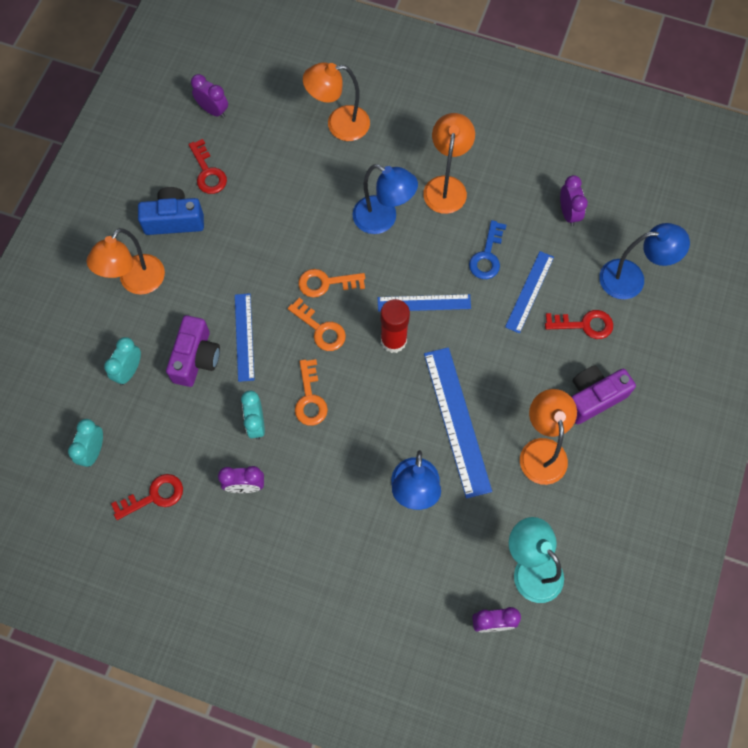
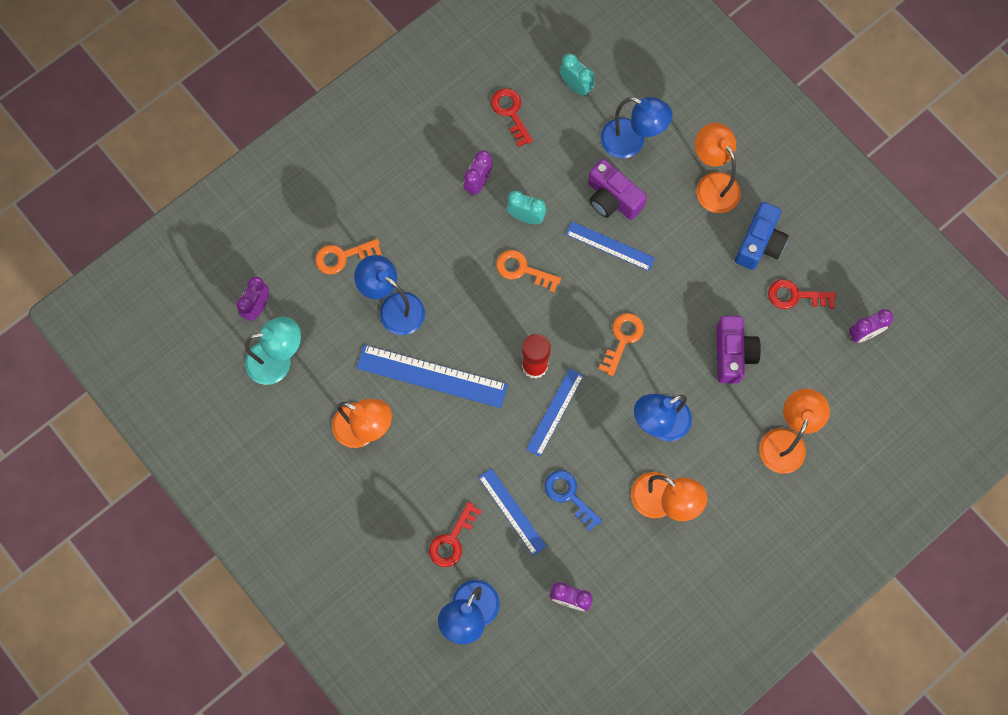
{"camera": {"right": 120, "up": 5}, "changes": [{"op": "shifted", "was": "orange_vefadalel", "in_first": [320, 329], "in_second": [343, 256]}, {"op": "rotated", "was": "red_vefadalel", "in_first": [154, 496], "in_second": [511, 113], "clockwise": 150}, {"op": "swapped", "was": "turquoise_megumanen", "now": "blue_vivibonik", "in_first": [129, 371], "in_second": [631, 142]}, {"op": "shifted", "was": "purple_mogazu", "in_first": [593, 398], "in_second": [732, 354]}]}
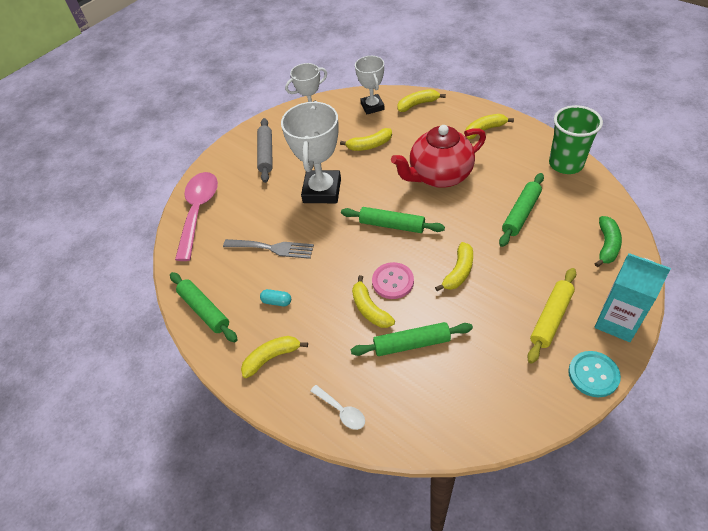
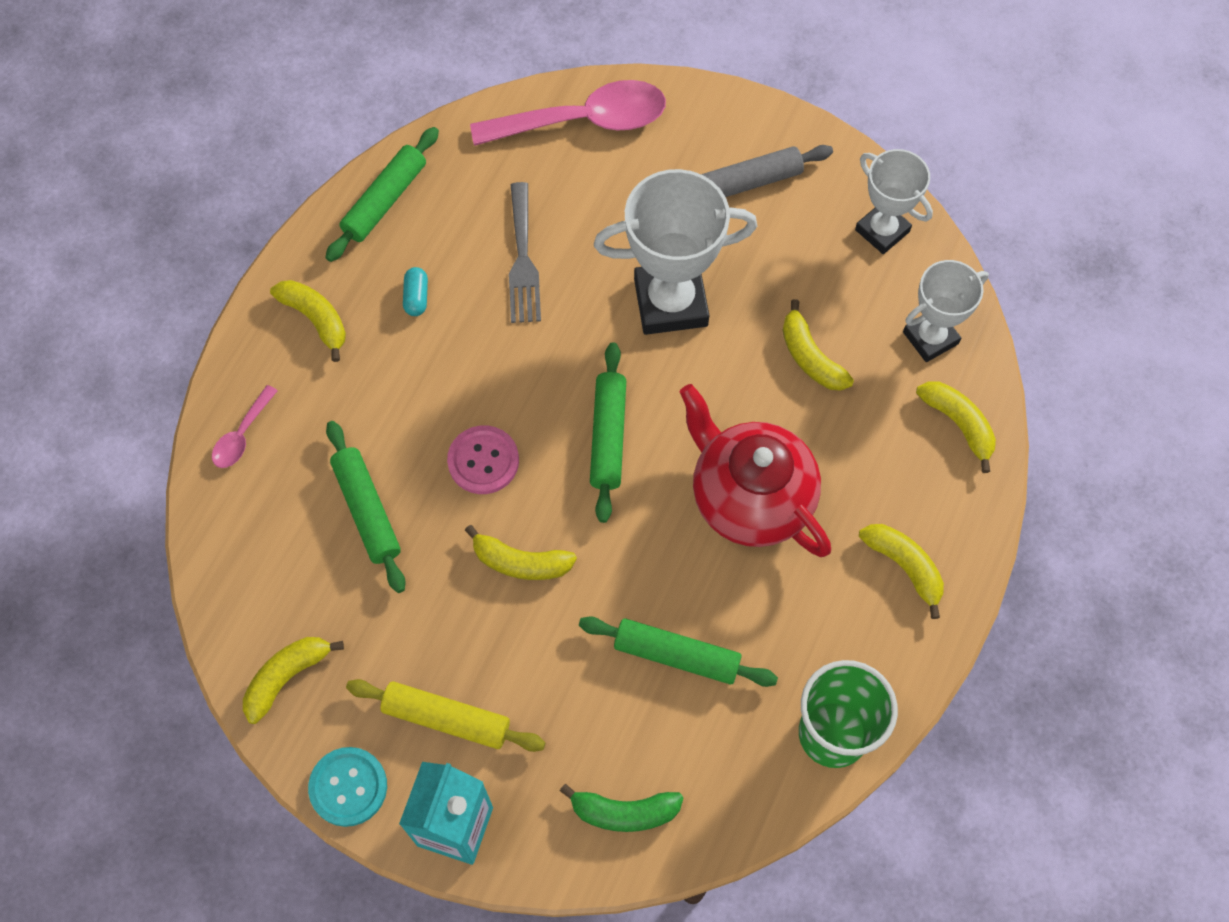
{"camera": {"right": 70, "up": 15}, "changes": [{"op": "repainted", "was": "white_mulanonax", "now": "pink_mulanonax", "in_first": [341, 411], "in_second": [242, 435]}, {"op": "shifted", "was": "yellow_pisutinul", "in_first": [370, 309], "in_second": [287, 677]}]}
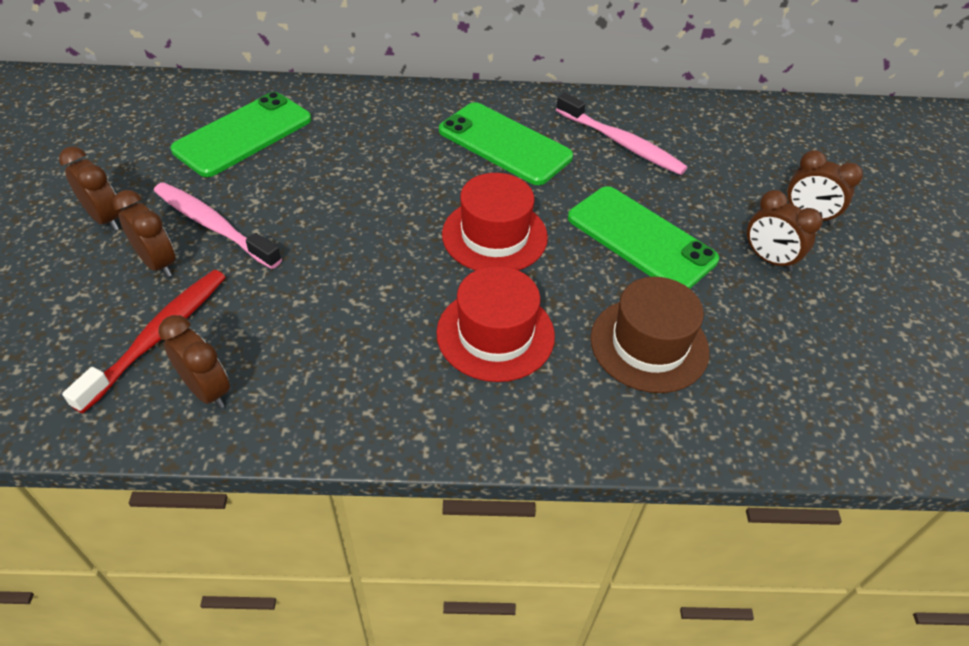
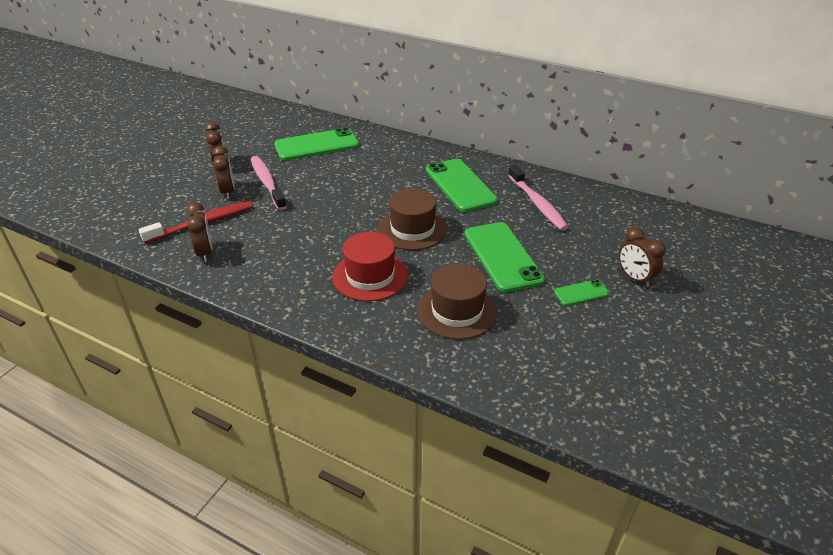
{"camera": {"right": 30, "up": -10}, "changes": [{"op": "repainted", "was": "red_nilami", "now": "brown_nilami", "in_first": [494, 235], "in_second": [412, 229]}, {"op": "swapped", "was": "brown_megumanen", "now": "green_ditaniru", "in_first": [768, 259], "in_second": [581, 293]}]}
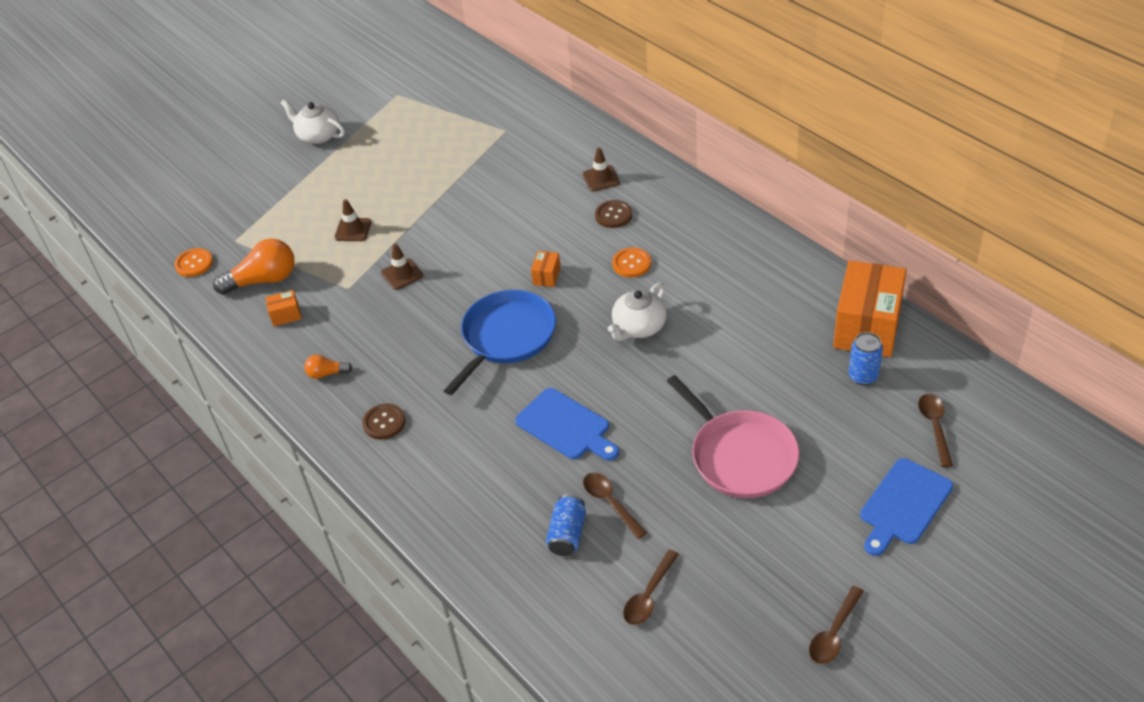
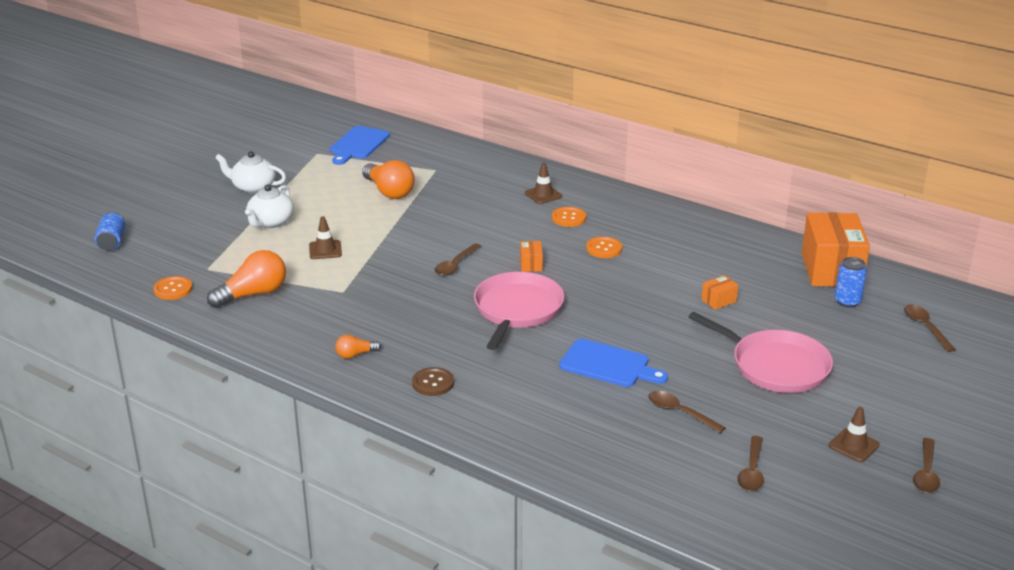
{"camera": {"right": -20, "up": -15}, "changes": [{"op": "shifted", "was": "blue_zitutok", "in_first": [567, 534], "in_second": [112, 242]}, {"op": "shifted", "was": "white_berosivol", "in_first": [638, 327], "in_second": [270, 222]}, {"op": "shifted", "was": "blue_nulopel", "in_first": [903, 505], "in_second": [358, 144]}, {"op": "new", "now": "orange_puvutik", "in_second": [389, 192]}, {"op": "new", "now": "brown_mulanonax", "in_second": [455, 265]}, {"op": "repainted", "was": "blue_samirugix", "now": "pink_samirugix", "in_first": [506, 337], "in_second": [517, 310]}, {"op": "repainted", "was": "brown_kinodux", "now": "orange_kinodux", "in_first": [613, 215], "in_second": [568, 218]}, {"op": "shifted", "was": "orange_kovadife", "in_first": [286, 315], "in_second": [718, 301]}, {"op": "shifted", "was": "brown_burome", "in_first": [402, 274], "in_second": [853, 445]}]}
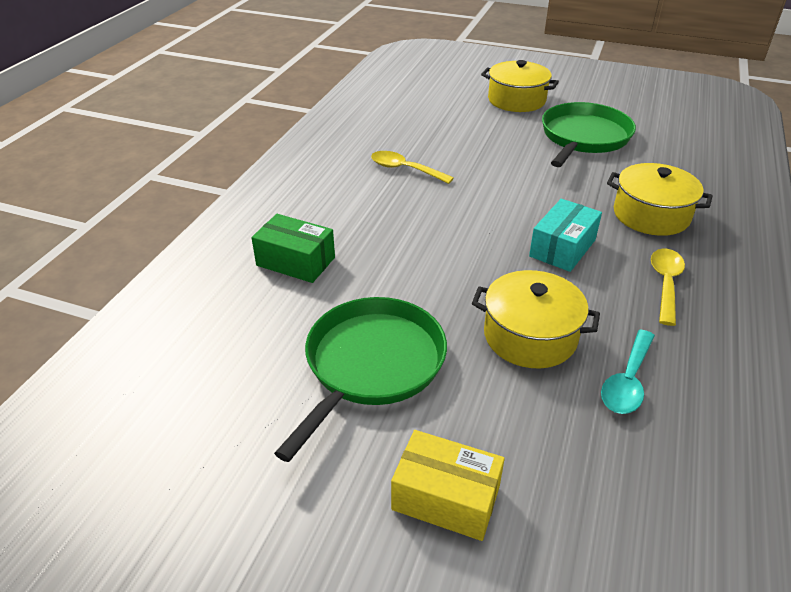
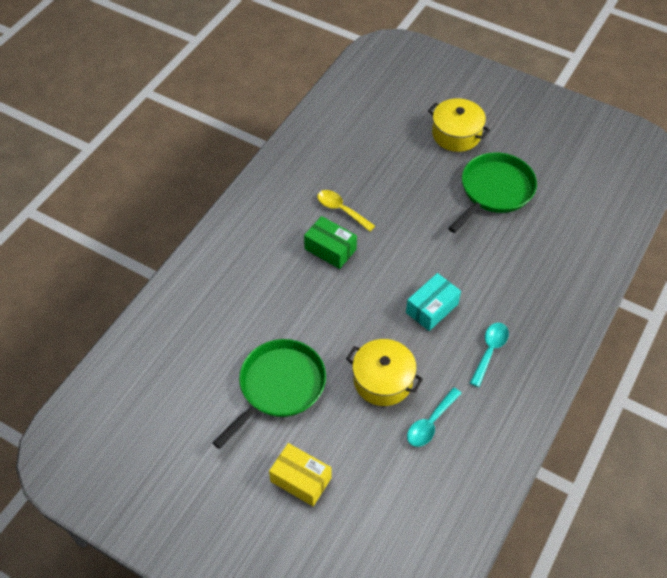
{"camera": {"right": 10, "up": 15}, "changes": [{"op": "shifted", "was": "green_kovadife", "in_first": [295, 261], "in_second": [330, 249]}, {"op": "repainted", "was": "yellow_mulanonax", "now": "turquoise_mulanonax", "in_first": [665, 283], "in_second": [489, 351]}, {"op": "gone", "was": "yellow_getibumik", "in_first": [651, 215]}]}
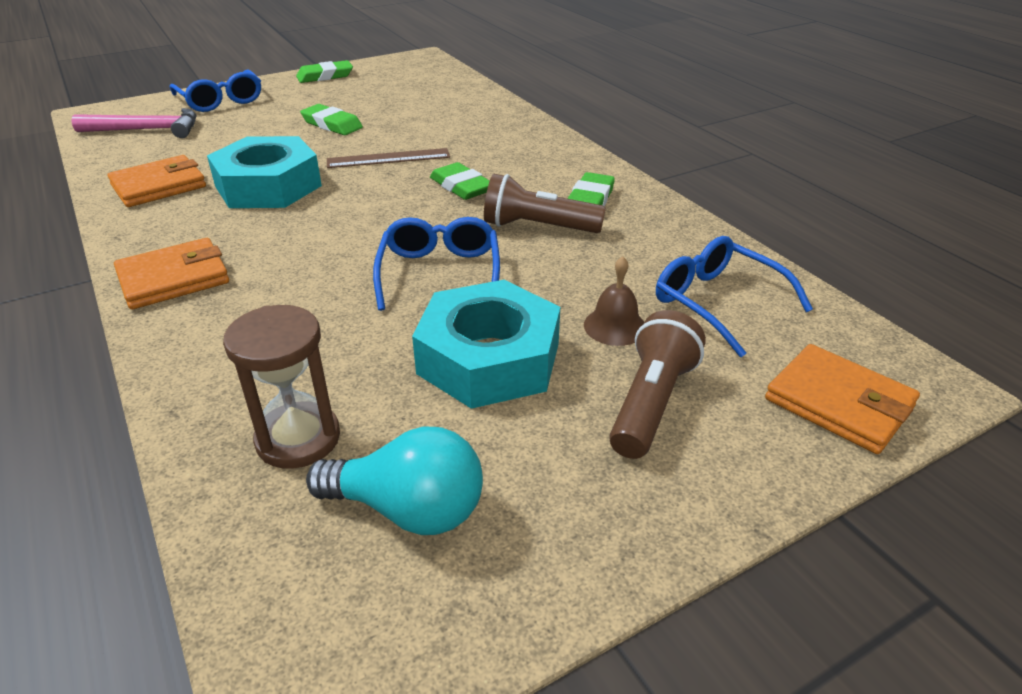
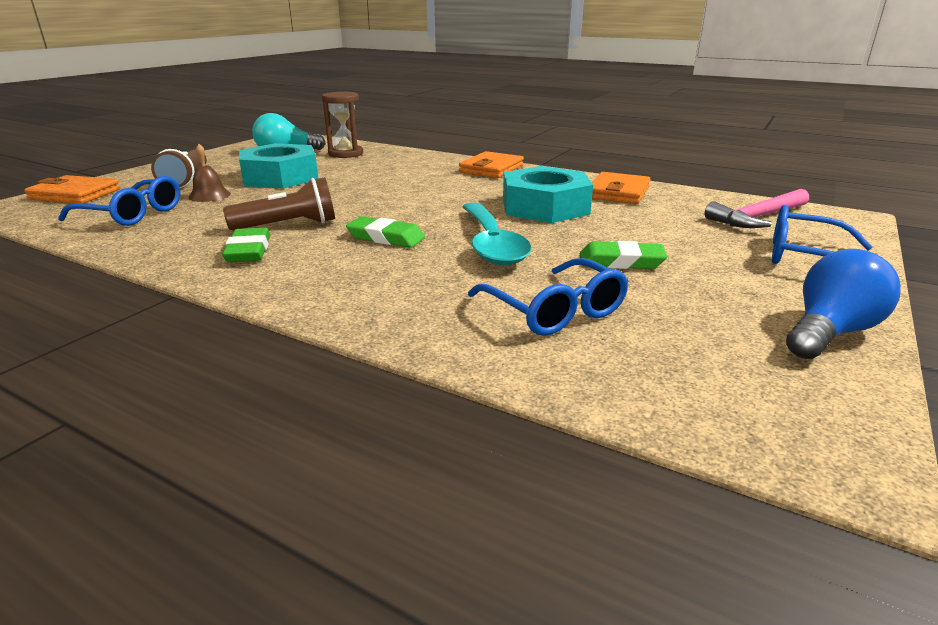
{"camera": {"right": 150, "up": -10}, "changes": [{"op": "swapped", "was": "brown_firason", "now": "turquoise_mulanonax", "in_first": [388, 158], "in_second": [491, 244]}, {"op": "shifted", "was": "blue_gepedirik", "in_first": [440, 273], "in_second": [555, 311]}, {"op": "swapped", "was": "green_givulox", "now": "blue_puvutik", "in_first": [325, 76], "in_second": [830, 332]}]}
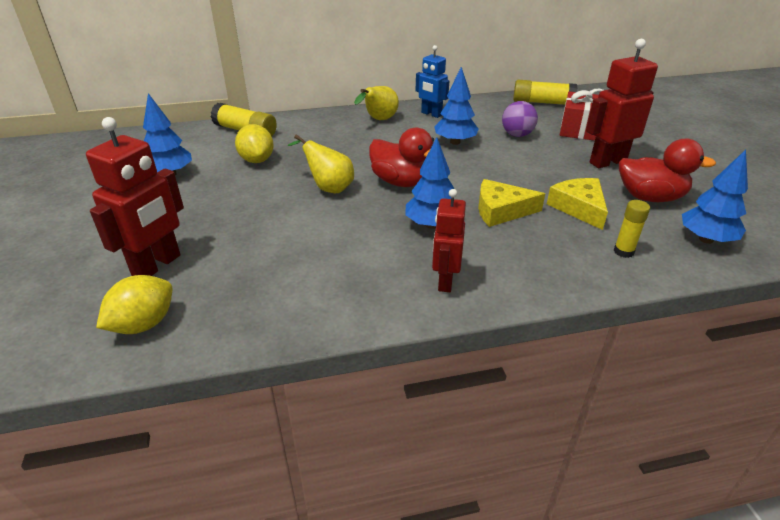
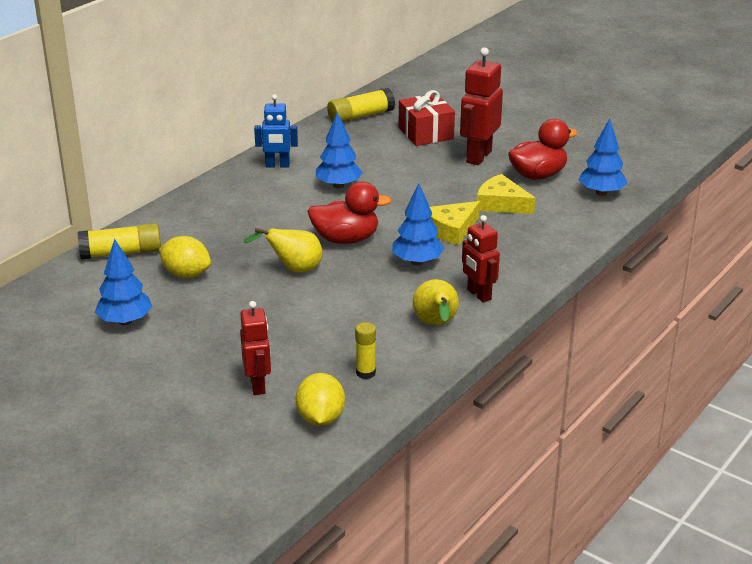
{"camera": {"right": -40, "up": -5}, "changes": [{"op": "scaled", "was": "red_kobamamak", "in_first": [157, 265], "in_second": [258, 385], "ratio": 0.66}, {"op": "shifted", "was": "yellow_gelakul", "in_first": [623, 251], "in_second": [365, 373]}, {"op": "shifted", "was": "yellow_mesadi", "in_first": [379, 120], "in_second": [436, 325]}, {"op": "gone", "was": "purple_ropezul", "in_first": [517, 135]}]}
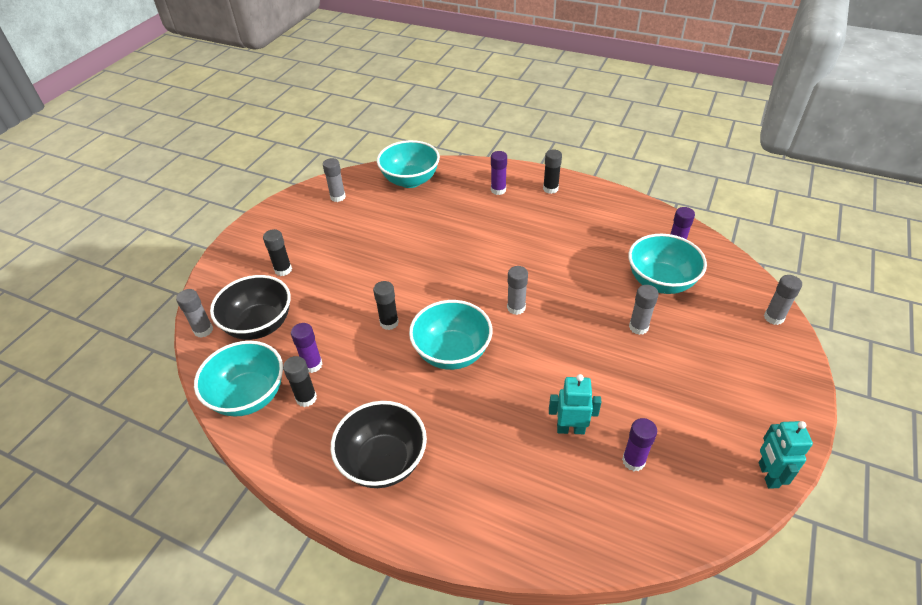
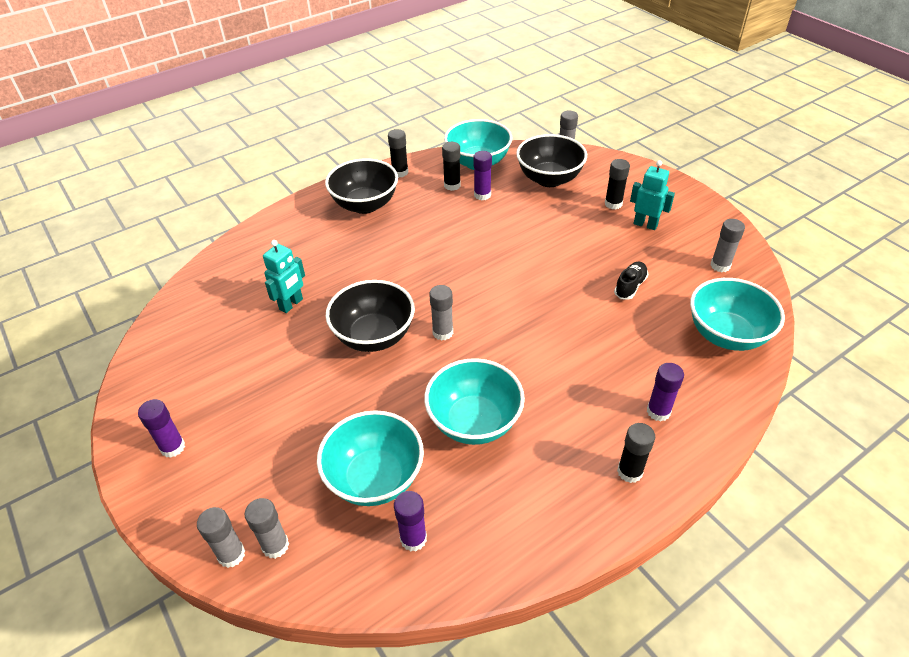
{"camera": {"right": 120, "up": 0}, "changes": [{"op": "shifted", "was": "purple_gelakul", "in_first": [633, 461], "in_second": [173, 447]}, {"op": "shifted", "was": "grey_gelakul", "in_first": [638, 327], "in_second": [275, 546]}, {"op": "new", "now": "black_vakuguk", "in_second": [374, 336]}, {"op": "shifted", "was": "black_gelakul", "in_first": [389, 323], "in_second": [400, 172]}, {"op": "shifted", "was": "turquoise_vakuguk", "in_first": [452, 352], "in_second": [474, 422]}, {"op": "new", "now": "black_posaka", "in_second": [630, 286]}, {"op": "shifted", "was": "turquoise_kobamamak", "in_first": [768, 475], "in_second": [645, 224]}]}
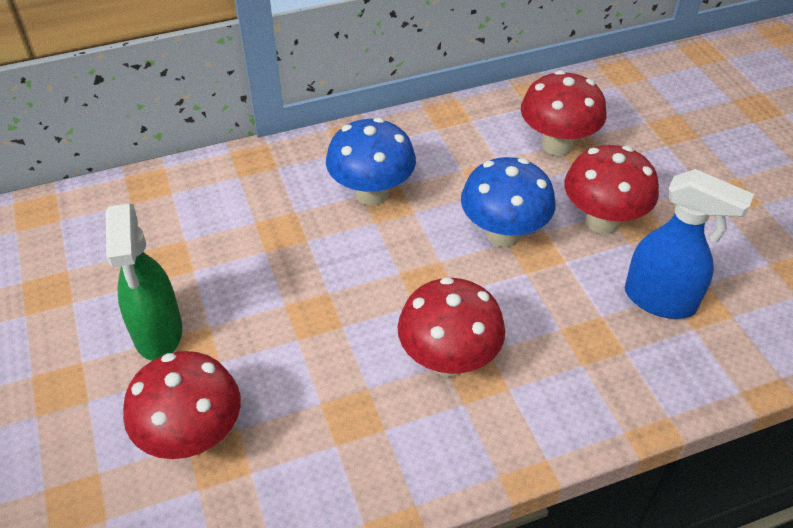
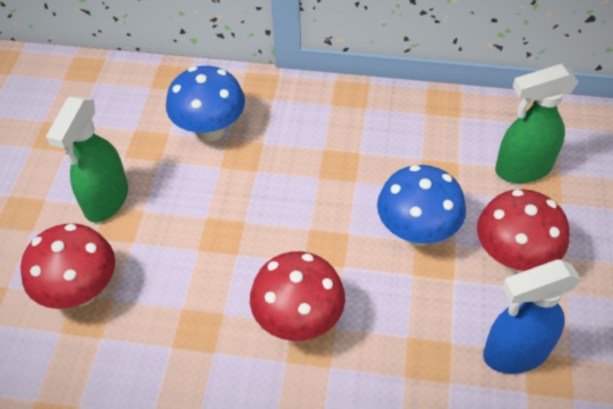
{"camera": {"right": 30, "up": 5}, "changes": [{"op": "shifted", "was": "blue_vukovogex", "in_first": [371, 194], "in_second": [210, 130]}, {"op": "rotated", "was": "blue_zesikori", "in_first": [660, 300], "in_second": [514, 353], "clockwise": 105}, {"op": "swapped", "was": "red_vukovogex", "now": "green_zesikori", "in_first": [557, 145], "in_second": [522, 169]}]}
